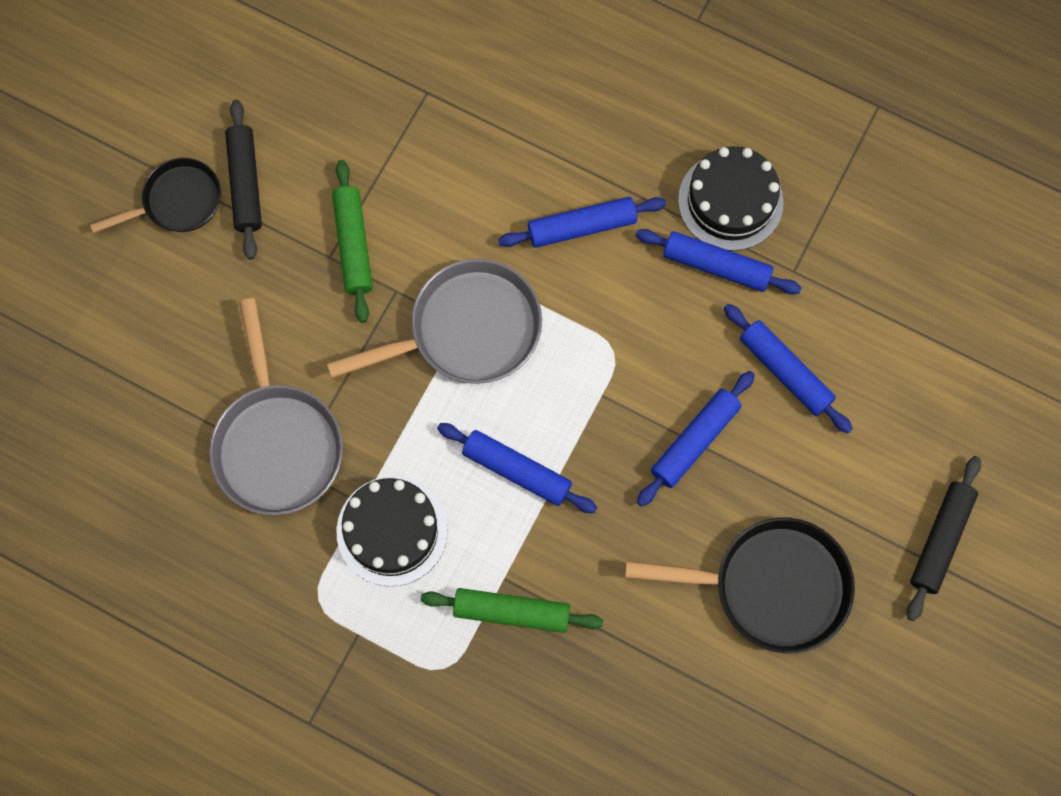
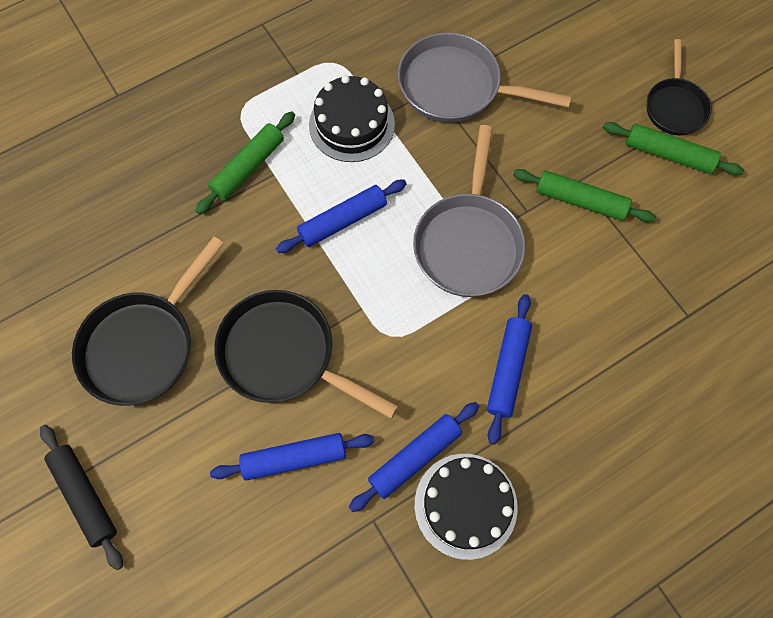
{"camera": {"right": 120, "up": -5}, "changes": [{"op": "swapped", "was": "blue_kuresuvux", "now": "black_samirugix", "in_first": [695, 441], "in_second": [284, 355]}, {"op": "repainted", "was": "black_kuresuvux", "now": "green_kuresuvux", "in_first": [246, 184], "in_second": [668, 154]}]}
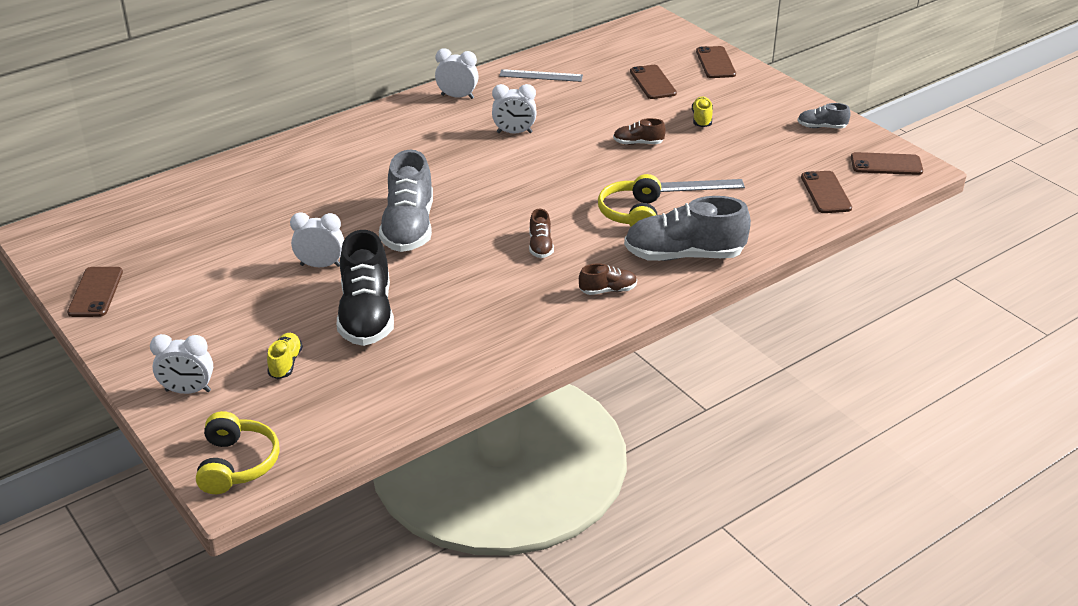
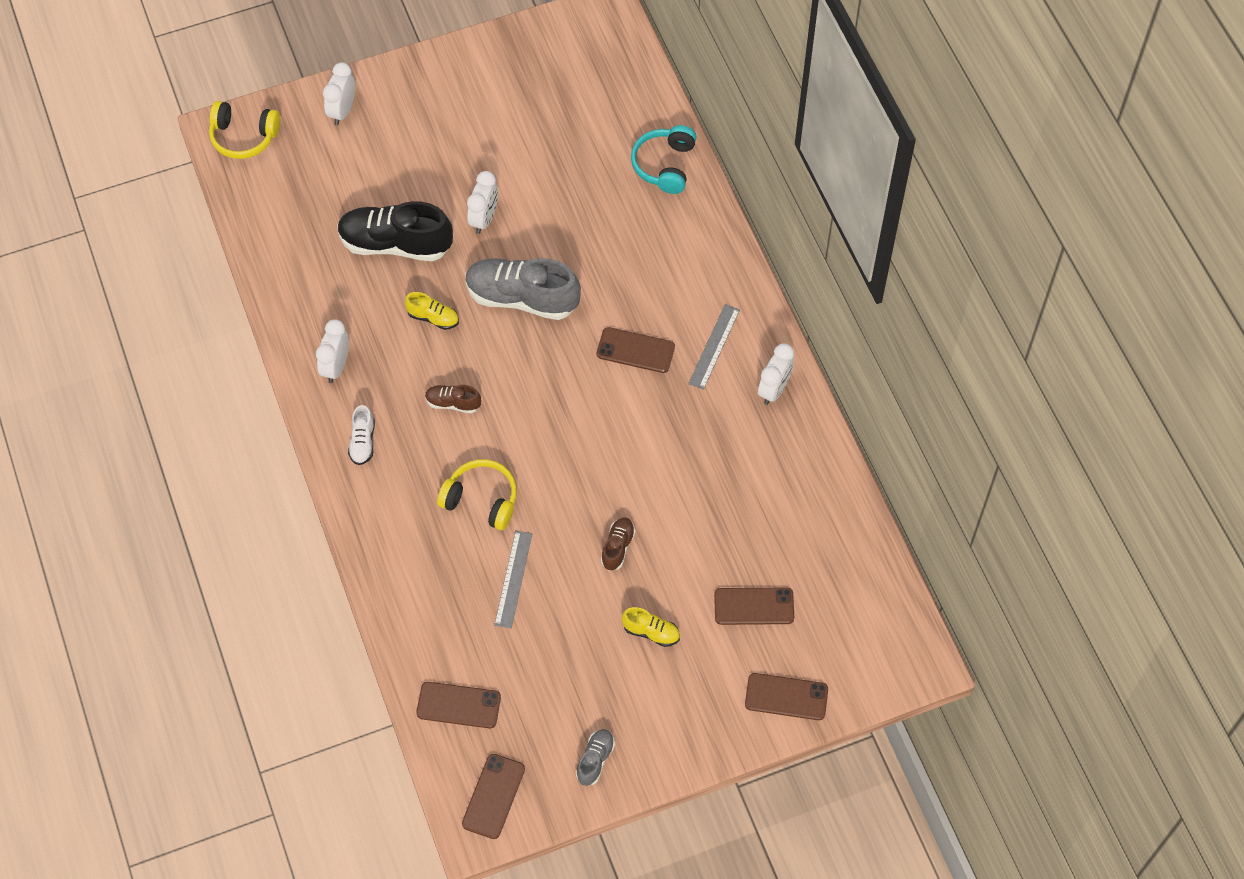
{"camera": {"right": 105, "up": 25}, "changes": [{"op": "shifted", "was": "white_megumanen", "in_first": [514, 132], "in_second": [336, 366]}, {"op": "repainted", "was": "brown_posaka", "now": "white_posaka", "in_first": [608, 290], "in_second": [363, 442]}, {"op": "shifted", "was": "yellow_posaka", "in_first": [285, 363], "in_second": [433, 318]}, {"op": "shifted", "was": "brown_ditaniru", "in_first": [95, 292], "in_second": [635, 350]}, {"op": "new", "now": "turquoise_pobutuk", "in_second": [664, 165]}, {"op": "shifted", "was": "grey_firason", "in_first": [541, 76], "in_second": [714, 346]}, {"op": "gone", "was": "grey_posaka", "in_first": [684, 255]}]}
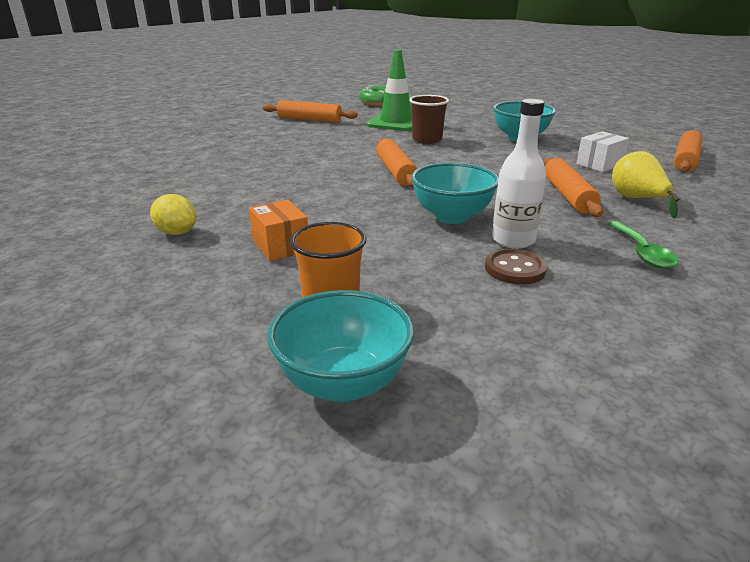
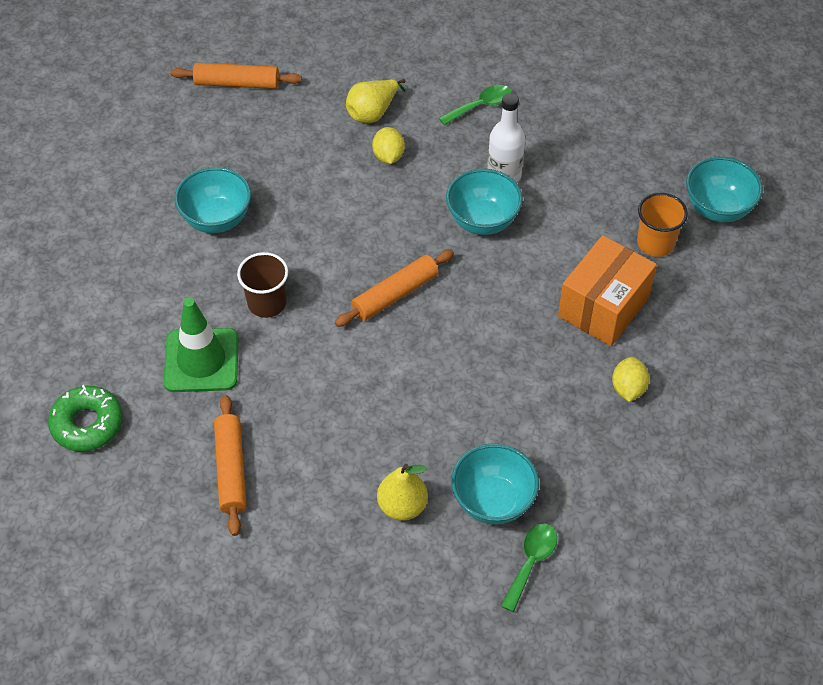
{"camera": {"right": -115, "up": 25}, "changes": [{"op": "swapped", "was": "orange_kuresuvux", "now": "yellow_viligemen", "in_first": [568, 195], "in_second": [388, 156]}, {"op": "new", "now": "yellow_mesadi", "in_second": [402, 506]}, {"op": "new", "now": "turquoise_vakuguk", "in_second": [493, 501]}, {"op": "new", "now": "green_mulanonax", "in_second": [531, 562]}, {"op": "scaled", "was": "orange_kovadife", "in_first": [280, 246], "in_second": [603, 307], "ratio": 1.79}, {"op": "gone", "was": "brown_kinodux", "in_first": [515, 269]}, {"op": "gone", "was": "white_kovadife", "in_first": [599, 164]}]}
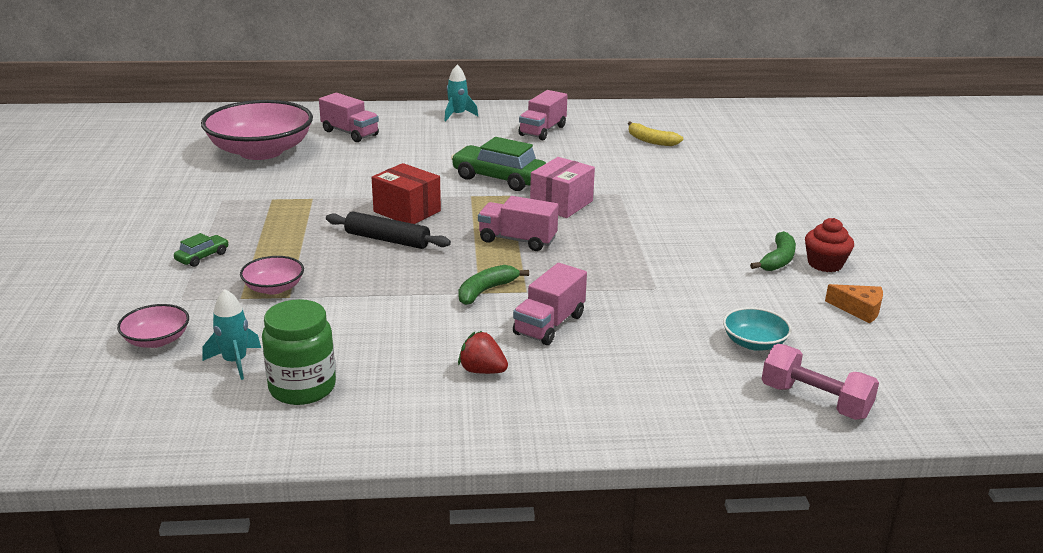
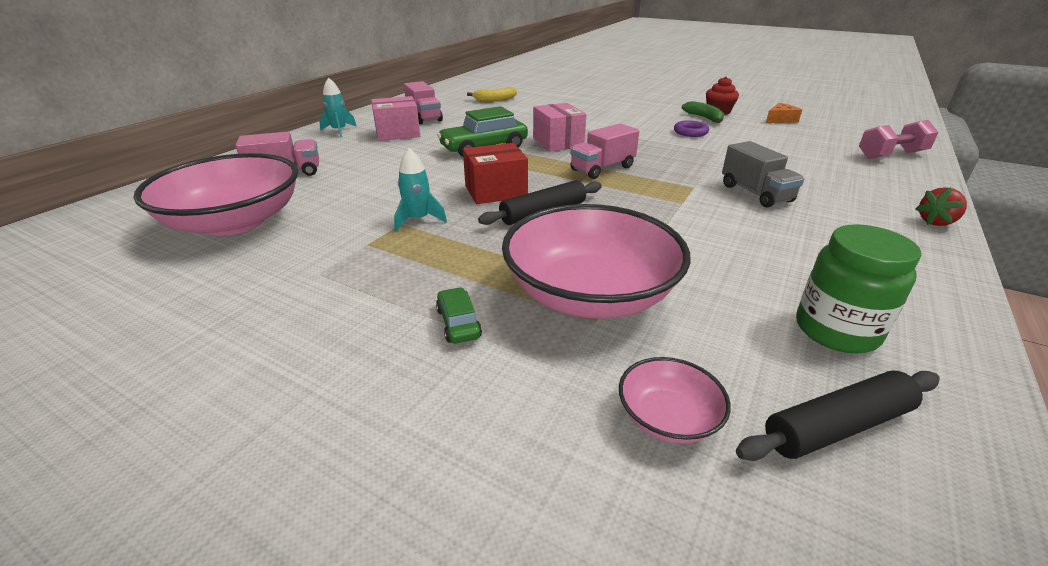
{"camera": {"right": -55, "up": 5}, "changes": [{"op": "new", "now": "pink_kovadife", "in_second": [397, 133]}, {"op": "shifted", "was": "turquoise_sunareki", "in_first": [235, 362], "in_second": [418, 220]}, {"op": "scaled", "was": "pink_vakuguk", "in_first": [274, 288], "in_second": [590, 294], "ratio": 2.24}, {"op": "new", "now": "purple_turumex", "in_second": [690, 132]}, {"op": "repainted", "was": "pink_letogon", "now": "grey_letogon", "in_first": [549, 324], "in_second": [755, 193]}, {"op": "new", "now": "black_kuresuvux", "in_second": [837, 427]}, {"op": "shifted", "was": "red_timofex", "in_first": [482, 371], "in_second": [936, 222]}, {"op": "gone", "was": "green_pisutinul", "in_first": [486, 291]}, {"op": "gone", "was": "turquoise_vakuguk", "in_first": [754, 343]}]}
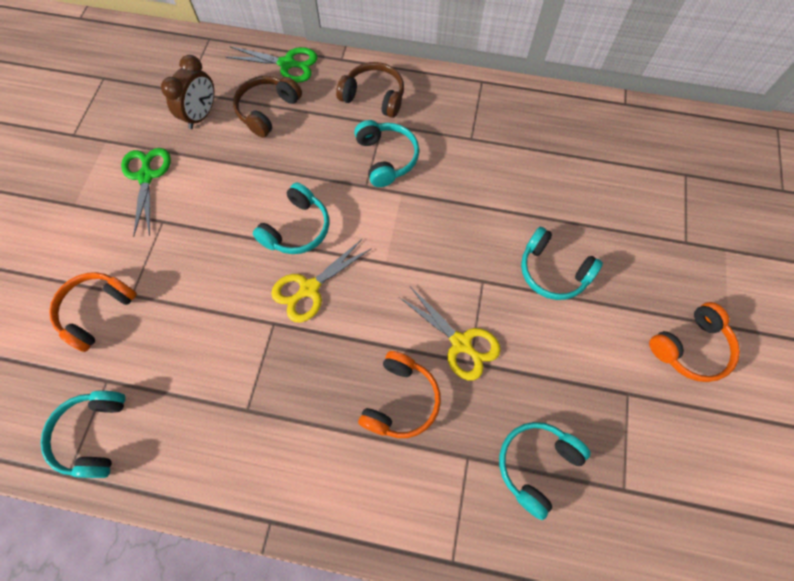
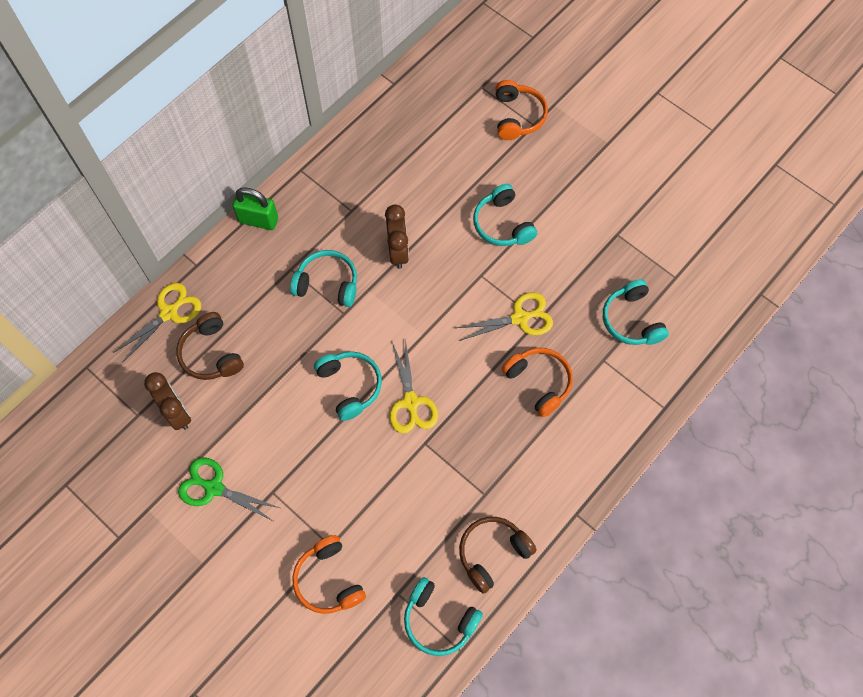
{"camera": {"right": -60, "up": 0}, "changes": [{"op": "repainted", "was": "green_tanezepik", "now": "yellow_tanezepik", "in_first": [287, 64], "in_second": [169, 313]}, {"op": "new", "now": "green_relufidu", "in_second": [258, 220]}, {"op": "new", "now": "brown_megumanen", "in_second": [398, 252]}, {"op": "shifted", "was": "brown_pobutuk", "in_first": [374, 96], "in_second": [492, 553]}, {"op": "rotated", "was": "turquoise_pobutuk", "in_first": [552, 271], "in_second": [502, 224], "clockwise": 90}, {"op": "shifted", "was": "orange_pobutuk", "in_first": [690, 348], "in_second": [518, 116]}]}
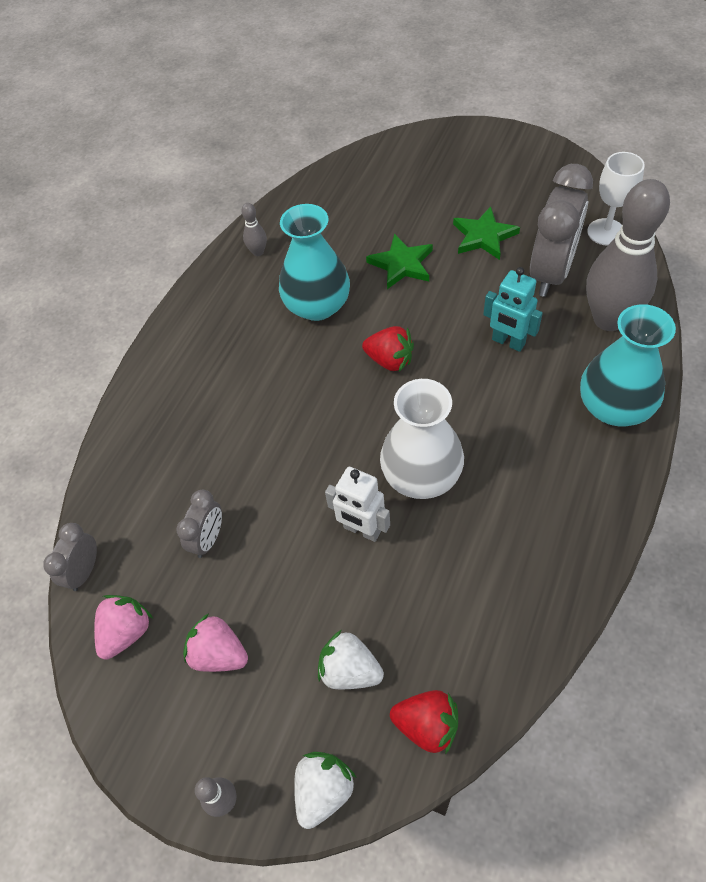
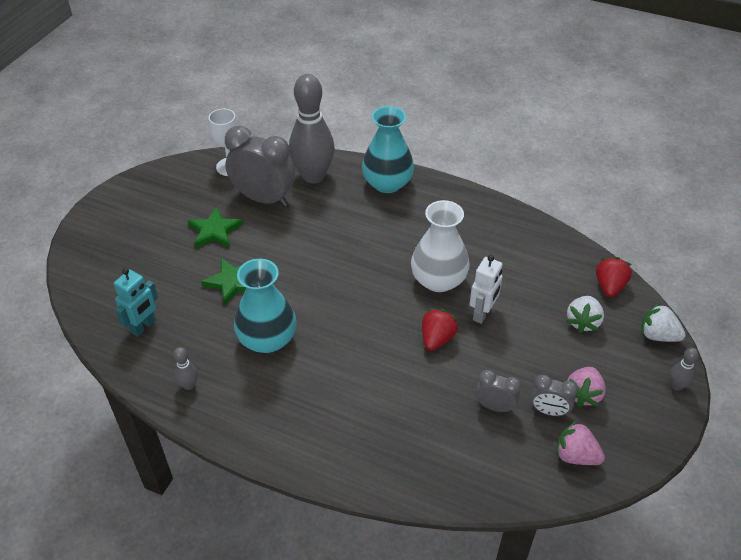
{"camera": {"right": -95, "up": -10}, "changes": [{"op": "shifted", "was": "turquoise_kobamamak", "in_first": [508, 342], "in_second": [143, 326]}, {"op": "shifted", "was": "red_timofex", "in_first": [389, 360], "in_second": [437, 339]}, {"op": "shifted", "was": "grey_megumanen", "in_first": [84, 571], "in_second": [548, 411]}]}
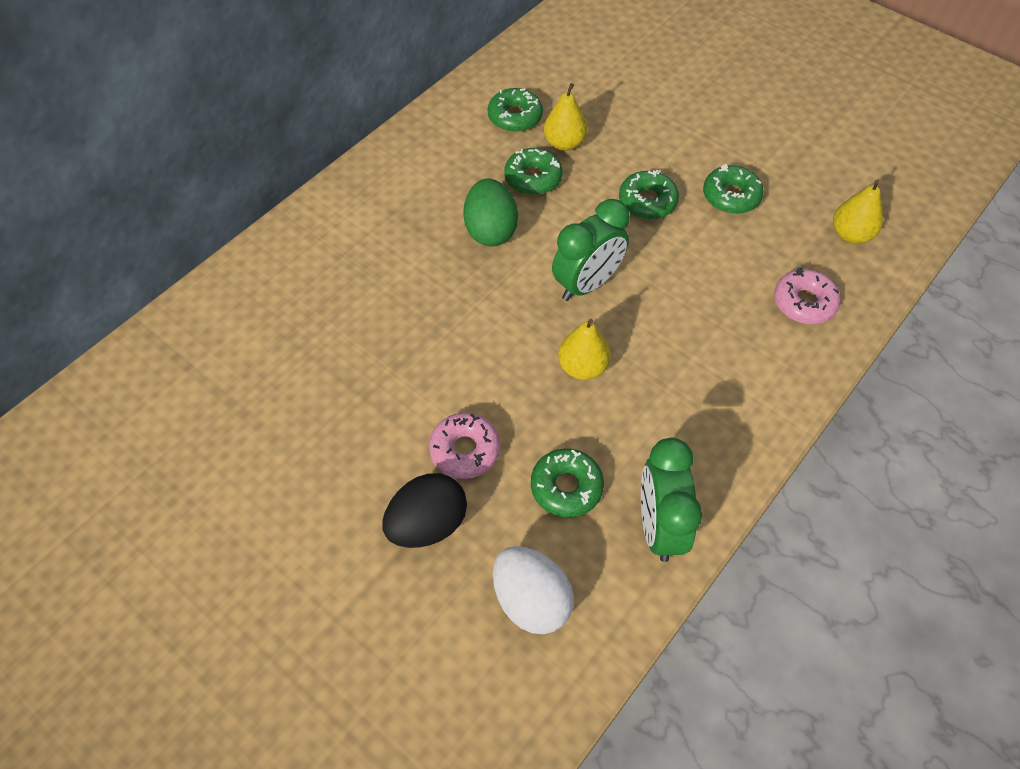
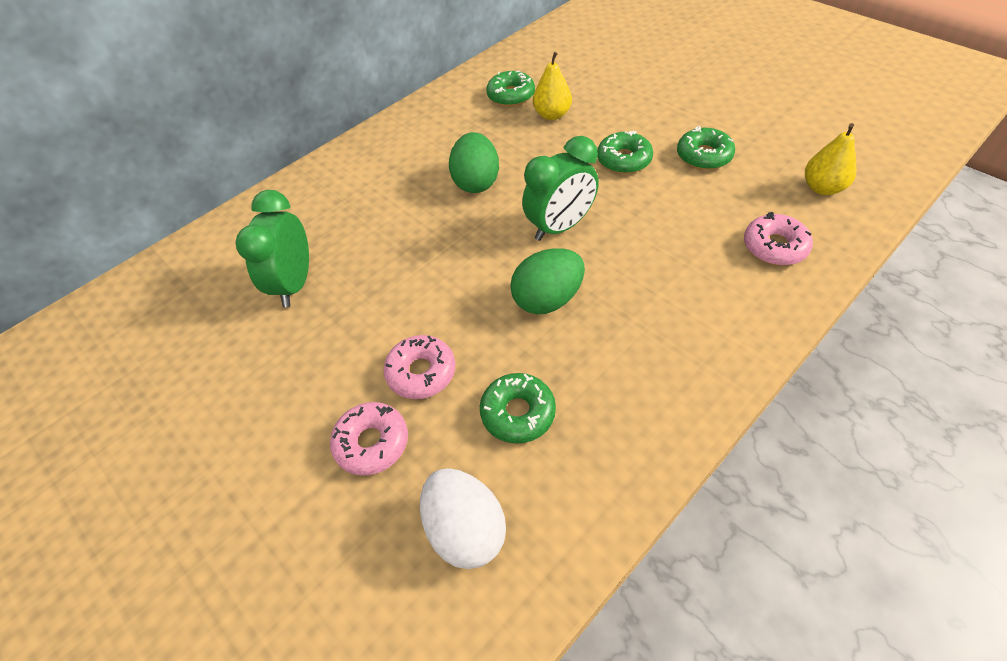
{"camera": {"right": 10, "up": -5}, "changes": [{"op": "shifted", "was": "green_megumanen", "in_first": [659, 526], "in_second": [295, 284]}, {"op": "swapped", "was": "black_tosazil", "now": "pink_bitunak", "in_first": [427, 524], "in_second": [372, 443]}, {"op": "swapped", "was": "yellow_mesadi", "now": "green_tosazil", "in_first": [582, 367], "in_second": [547, 299]}, {"op": "gone", "was": "green_bitunak", "in_first": [533, 178]}]}
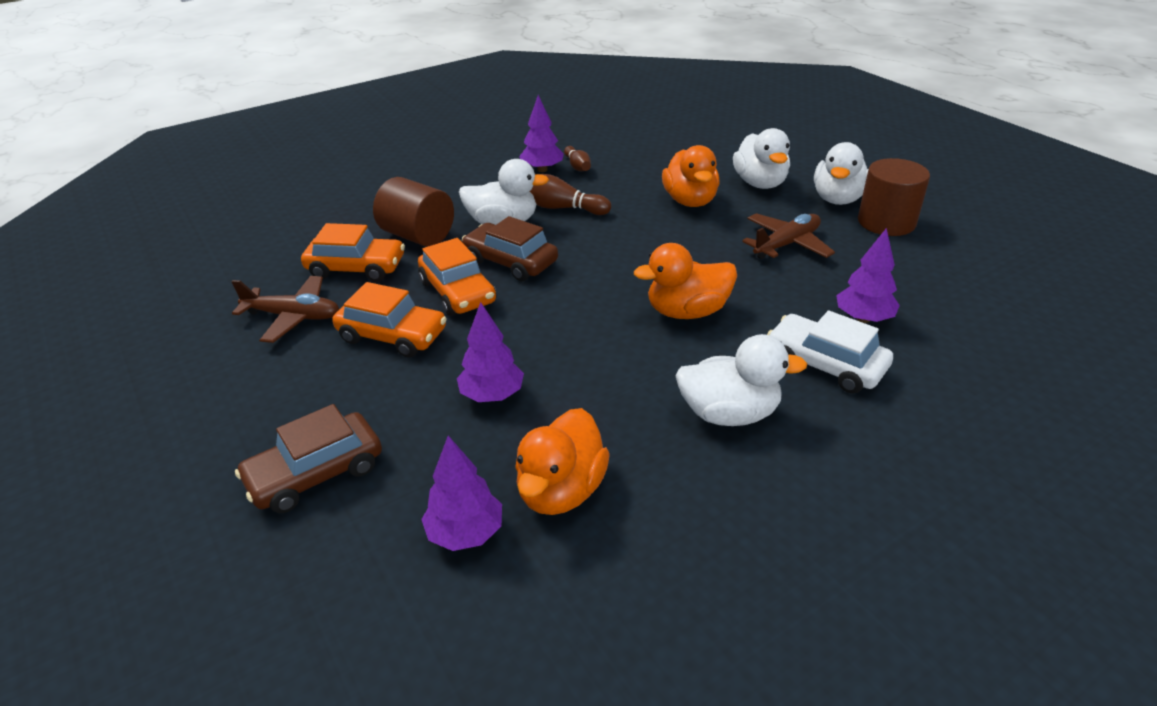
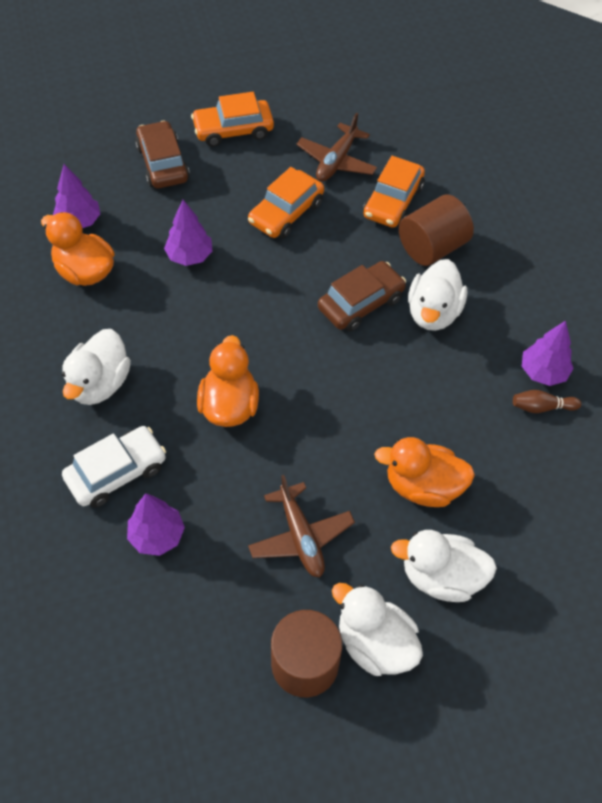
{"camera": {"right": 105, "up": 20}, "changes": [{"op": "shifted", "was": "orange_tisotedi", "in_first": [458, 292], "in_second": [233, 130]}, {"op": "gone", "was": "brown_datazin", "in_first": [560, 208]}]}
